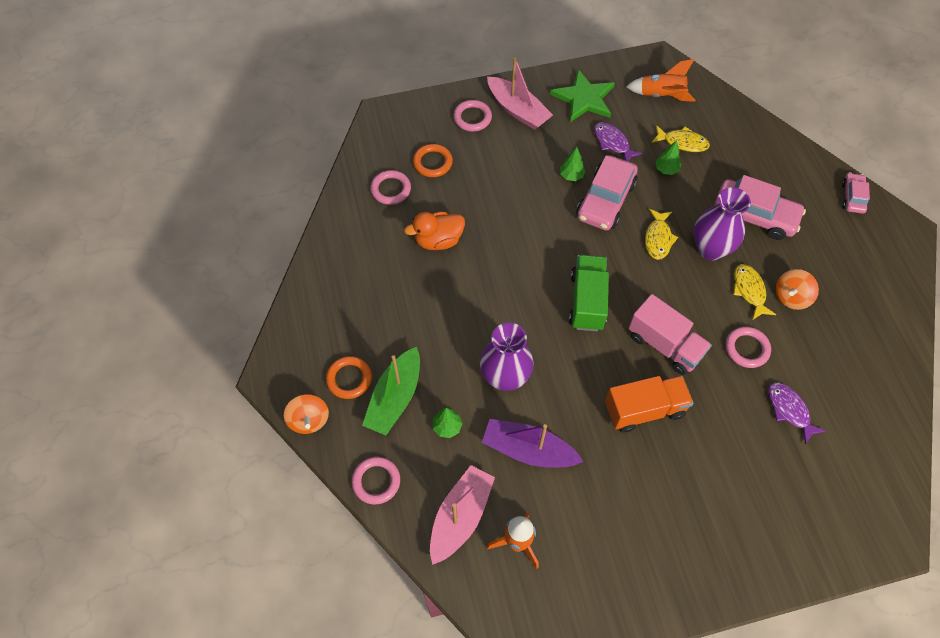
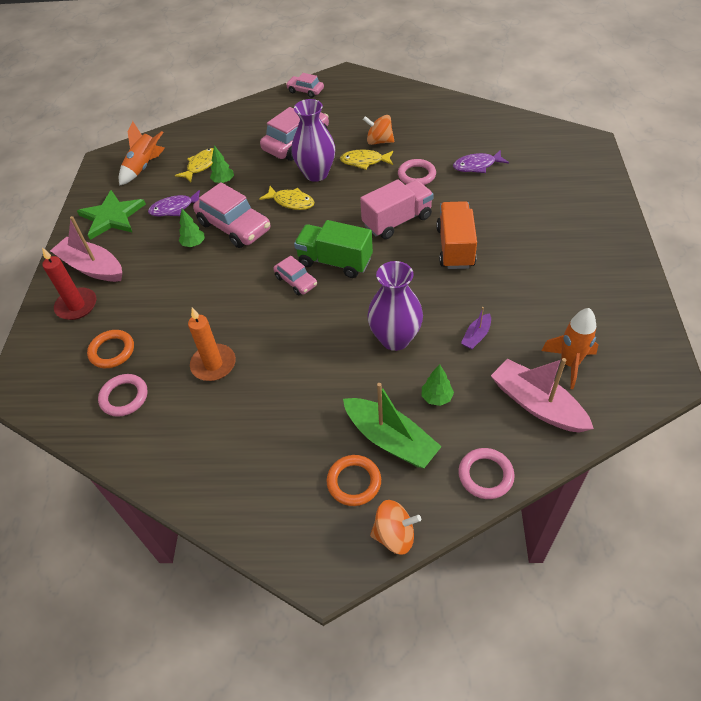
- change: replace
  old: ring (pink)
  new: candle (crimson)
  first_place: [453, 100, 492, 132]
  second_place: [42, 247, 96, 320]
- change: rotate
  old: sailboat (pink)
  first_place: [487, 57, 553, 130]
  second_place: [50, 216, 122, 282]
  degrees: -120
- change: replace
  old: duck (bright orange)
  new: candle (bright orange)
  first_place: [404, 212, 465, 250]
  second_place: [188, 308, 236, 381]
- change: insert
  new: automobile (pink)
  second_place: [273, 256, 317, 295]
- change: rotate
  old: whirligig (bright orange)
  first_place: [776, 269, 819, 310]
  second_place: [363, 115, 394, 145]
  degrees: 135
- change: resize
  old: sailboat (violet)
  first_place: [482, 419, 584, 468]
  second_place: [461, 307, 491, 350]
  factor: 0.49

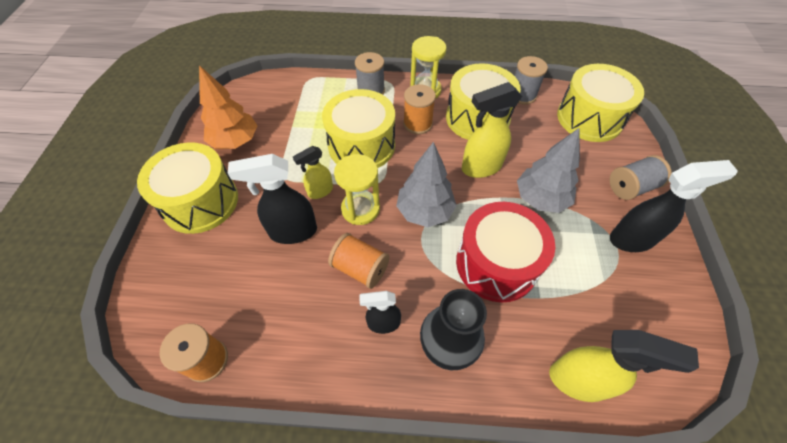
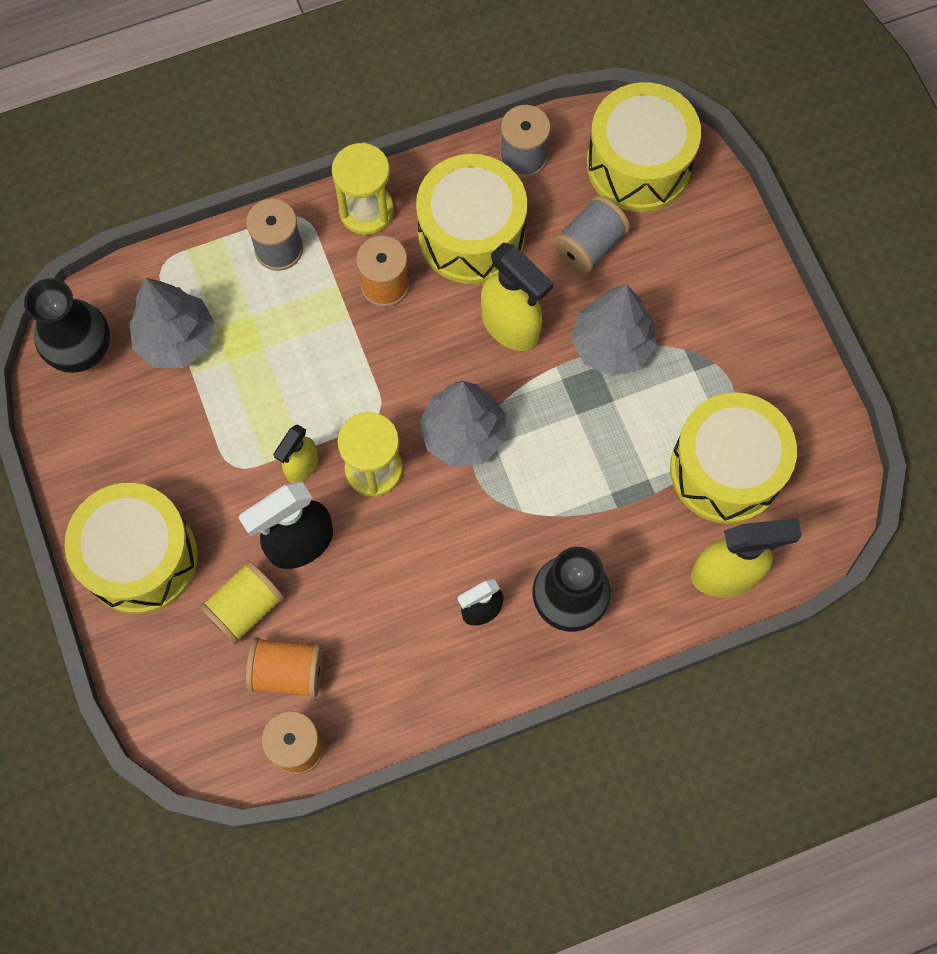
- change: insert
  new: flower vase (jet-black)
  second_place: [24, 278, 110, 373]
- change: insert
  new: tree (grey)
  second_place: [129, 278, 215, 368]
- change: insert
  new: reel of thread (golden)
  second_place: [199, 561, 284, 645]
- change: move
  old: reel of thread (bright orange)
  first_place: [328, 233, 390, 289]
  second_place: [246, 637, 323, 698]
- change: rotate
  old: spray cleaner (golden)
  first_place: [462, 82, 522, 178]
  second_place: [481, 242, 553, 351]
  degrees: -90
- change: move
  old: reel of thread (grey)
  first_place: [610, 155, 672, 200]
  second_place: [553, 196, 630, 274]
- change: move
  old: drum (golden)
  first_place: [322, 89, 395, 168]
  second_place: [670, 393, 797, 524]
- change: delete
  old: tree (bright orange)
  first_place: [199, 65, 257, 149]
- change: delete
  old: drum (crimson)
  first_place: [456, 202, 555, 302]
- change: delete
  old: spray cleaner (jet-black)
  first_place: [610, 160, 738, 252]

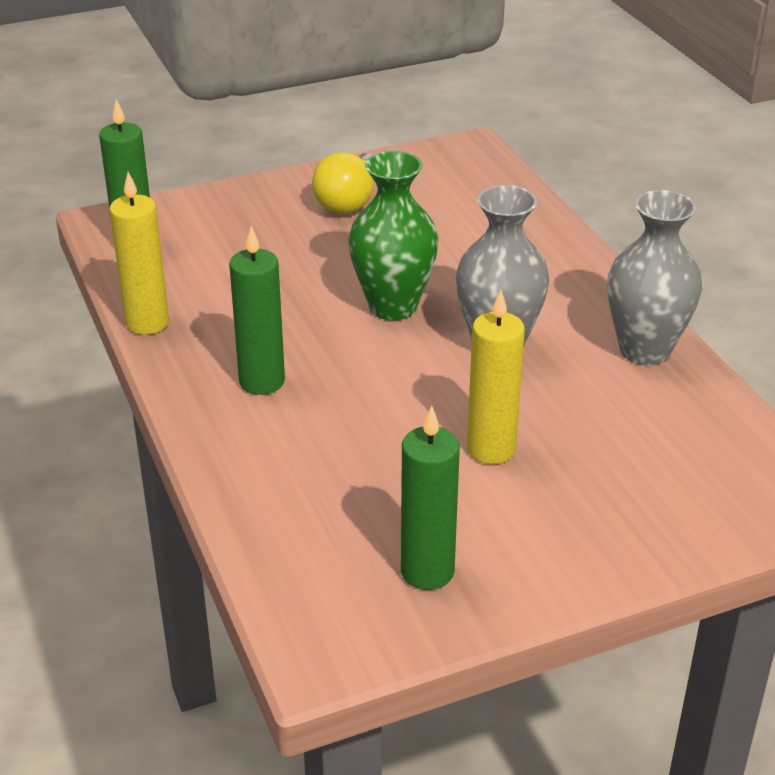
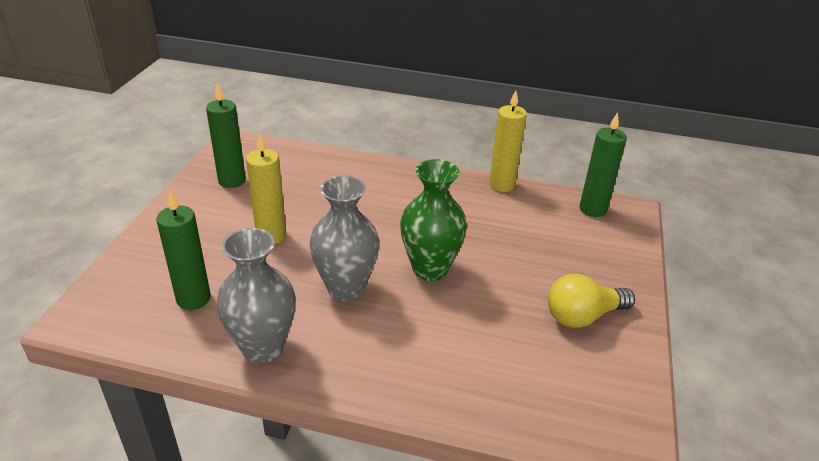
- change: move
  old: candle (leaf-green)
  first_place: [229, 226, 285, 395]
  second_place: [156, 191, 211, 310]
- change: rotate
  old: lightbulb (golden)
  first_place: [312, 152, 373, 214]
  second_place: [548, 274, 635, 328]
  degrees: -75

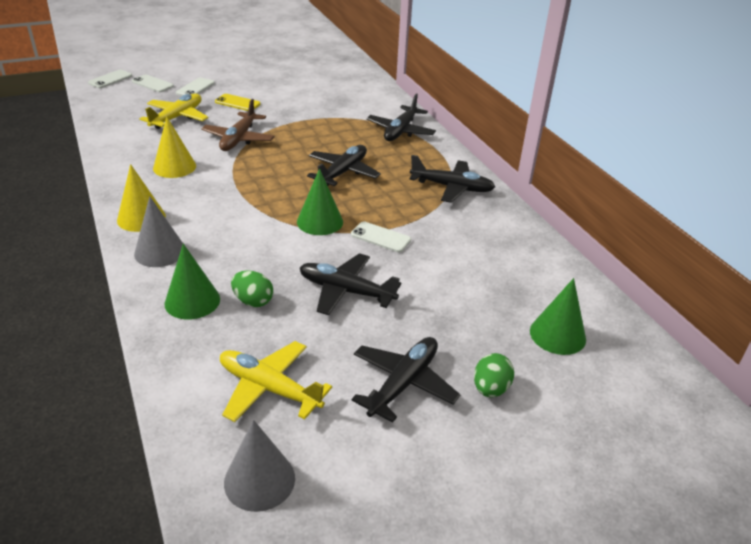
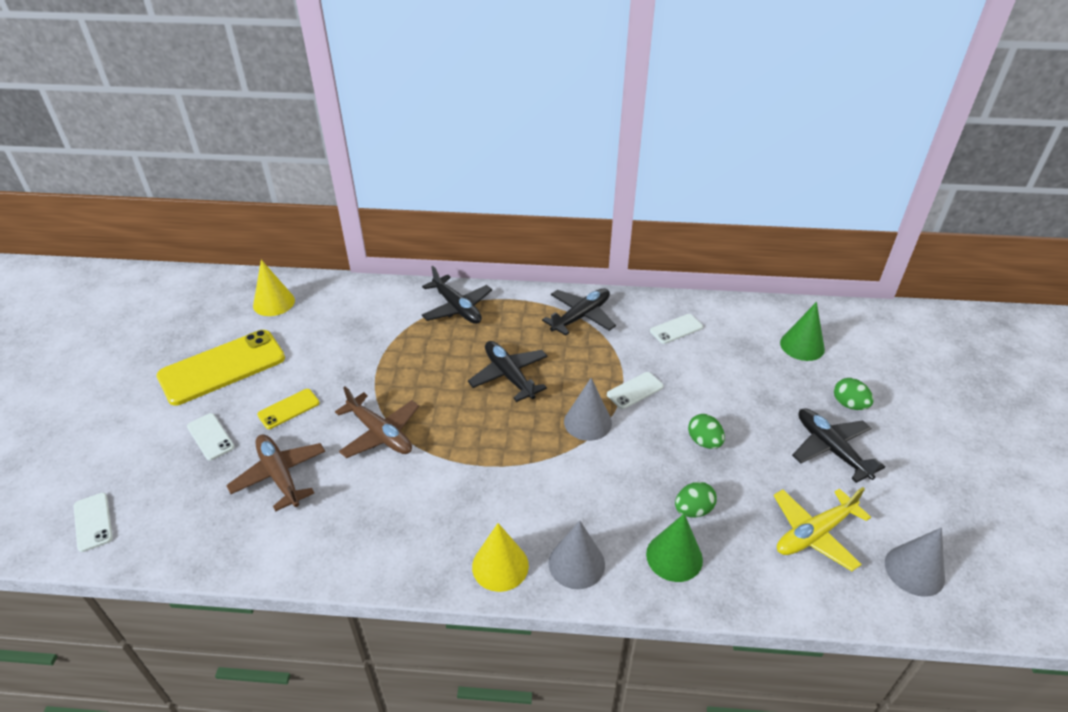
- change: insert
  new: mobile phone (golden)
  second_place: [156, 330, 285, 406]
- change: recolor
  old: plane (golden)
  new: plane (dark brown)
  first_place: [140, 94, 208, 129]
  second_place: [226, 434, 325, 512]
- change: move
  old: solid cone (golden)
  first_place: [153, 117, 196, 178]
  second_place: [253, 260, 295, 316]
- change: recolor
  old: solid cone (leaf-green)
  new: solid cone (grey)
  first_place: [297, 169, 343, 235]
  second_place: [564, 378, 612, 441]
- change: move
  old: mobile phone (pure white)
  first_place: [132, 74, 174, 92]
  second_place: [650, 314, 703, 344]
- change: replace
  old: plane (jet-black)
  new: egg shape (leaf-green)
  first_place: [300, 253, 401, 315]
  second_place: [688, 414, 725, 449]

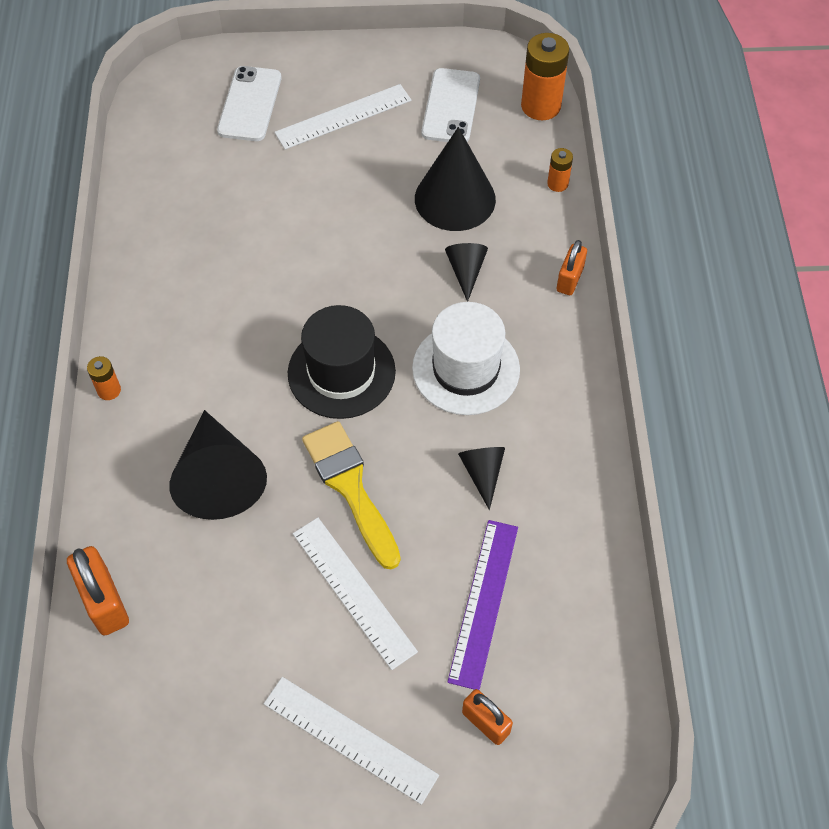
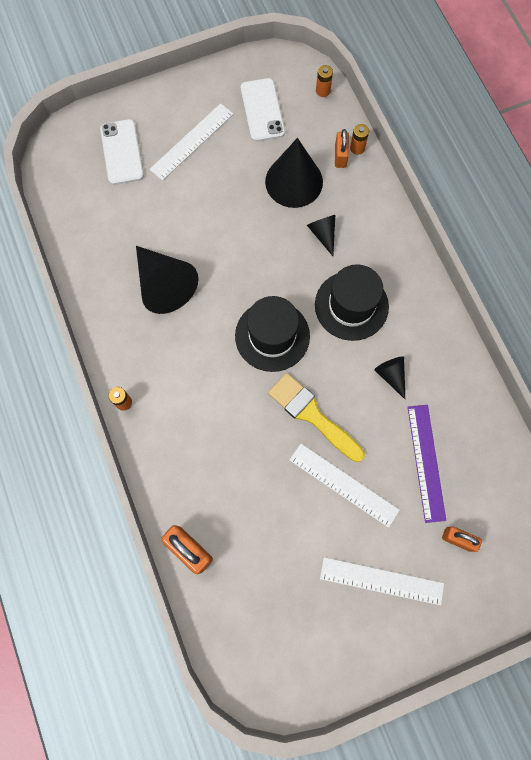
- change: move
  old: solid cone (jet-black)
  first_place: [170, 410, 267, 520]
  second_place: [136, 246, 199, 314]
- change: recolor
  old: hat (pure white)
  new: hat (jet-black)
  first_place: [412, 302, 520, 415]
  second_place: [315, 264, 389, 341]
- change: resize
  old: AA battery (bright orange)
  first_place: [521, 33, 570, 120]
  second_place: [316, 65, 333, 97]
  factor: 0.51
- change: move
  old: lock (bright orange)
  first_place: [557, 240, 587, 295]
  second_place: [335, 129, 349, 168]

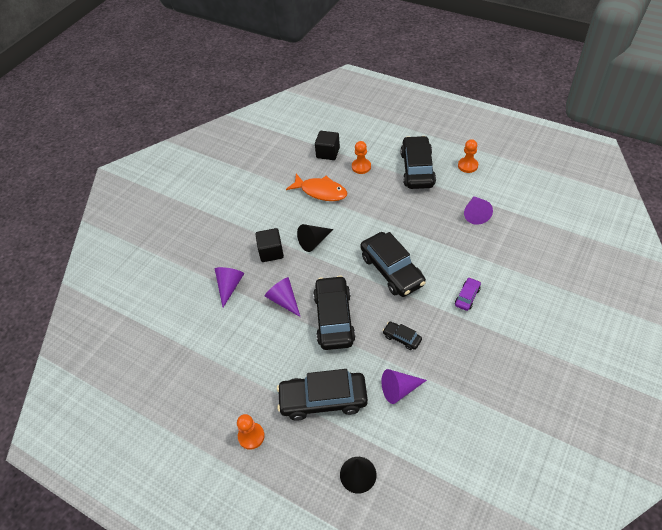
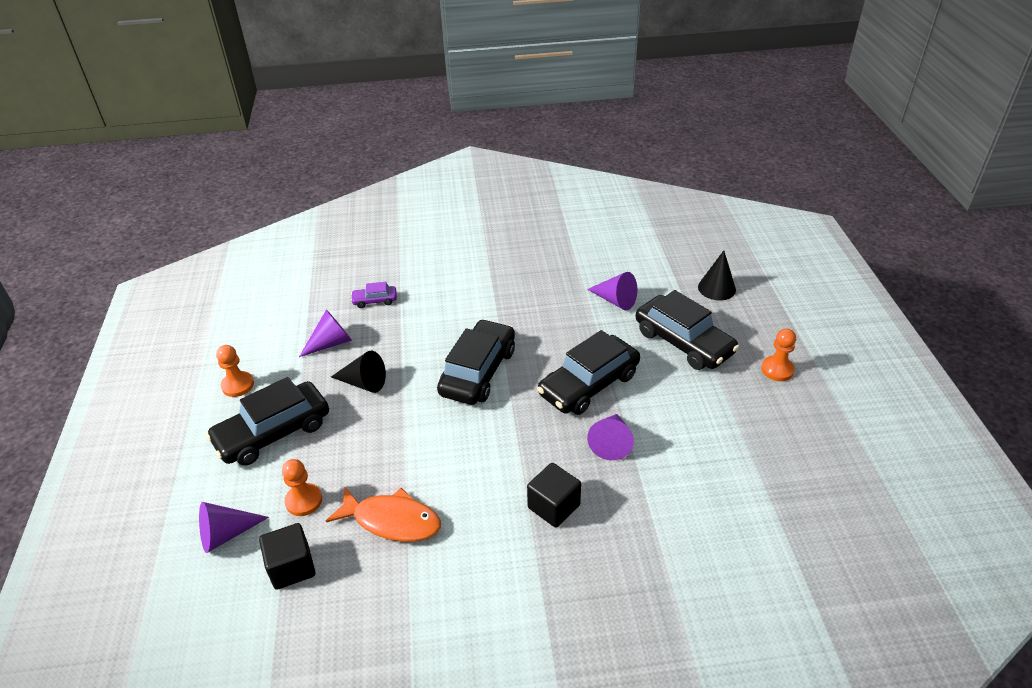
- change: move
  old: solid cone (violet)
  first_place: [215, 267, 244, 307]
  second_place: [199, 502, 269, 553]
- change: rotate
  old: fish figure (bright orange)
  first_place: [286, 174, 347, 201]
  second_place: [326, 487, 441, 542]
  degrees: 120
- change: move
  old: solid cone (jet-black)
  first_place: [297, 224, 333, 252]
  second_place: [331, 351, 386, 393]
- change: move
  old: automobile (violet)
  first_place: [455, 277, 481, 311]
  second_place: [351, 282, 397, 308]
- change: delete
  old: automobile (jet-black)
  first_place: [382, 322, 422, 350]

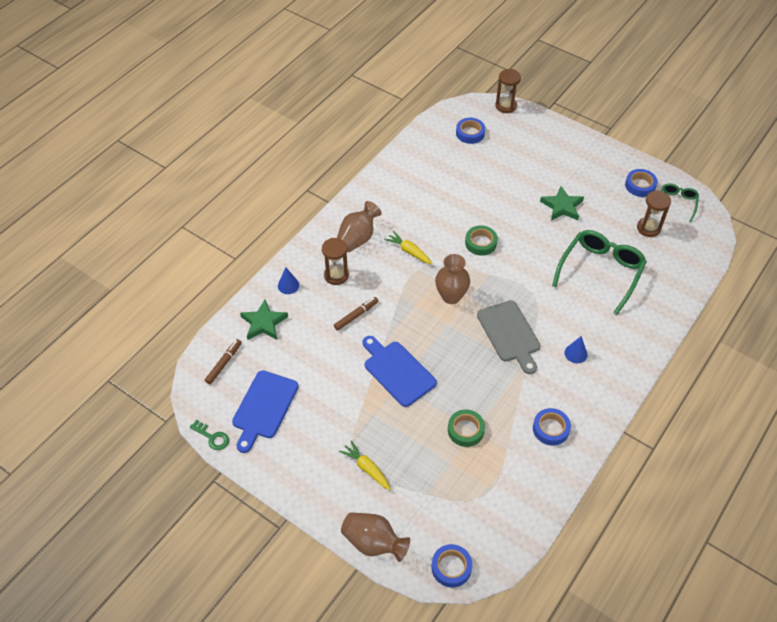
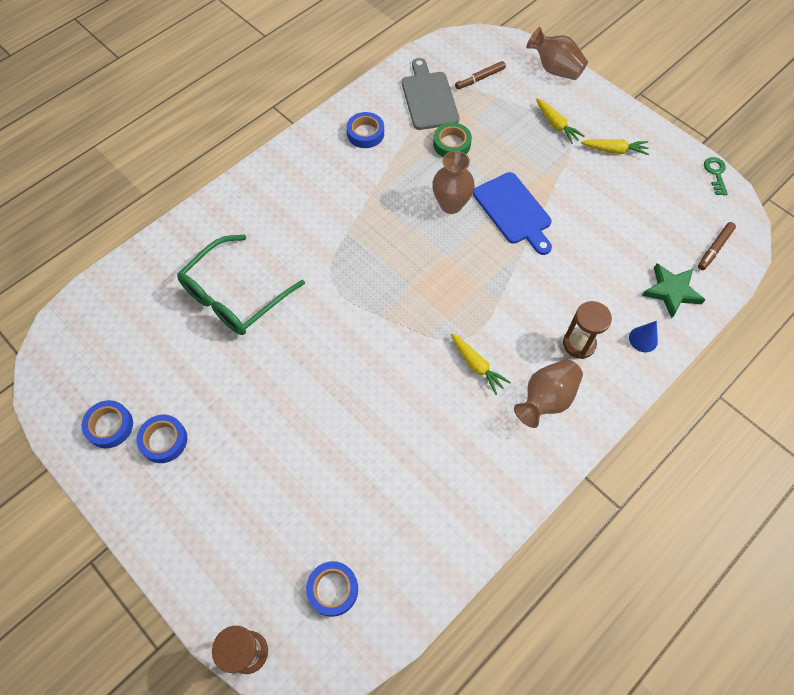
- change: move
  old: roll of tape (royal blue)
  first_place: [432, 544, 472, 587]
  second_place: [136, 415, 187, 463]
- change: move
  old: cutting board (grey)
  first_place: [477, 300, 540, 374]
  second_place: [402, 58, 459, 130]
- change: move
  old: flower vase (dark brown)
  first_place: [435, 254, 470, 304]
  second_place: [432, 151, 475, 214]
- change: move
  old: marker pen (dark brown)
  first_place: [334, 297, 378, 331]
  second_place: [455, 61, 506, 89]
- change: insert
  new: carrot (golden)
  second_place: [581, 139, 649, 155]
- change: rotate
  old: key (leaf-green)
  first_place: [190, 420, 229, 450]
  second_place: [704, 157, 728, 195]
  degrees: 45
- change: delete
  old: cutting board (royal blue)
  first_place: [232, 370, 299, 453]
- change: delete
  old: roll of tape (leaf-green)
  first_place: [465, 225, 498, 256]
- change: delete
  old: five-pointed star (leaf-green)
  first_place: [540, 186, 584, 220]
- change: delete
  old: solid cone (royal blue)
  first_place: [565, 336, 587, 363]
- change: delete
  old: sand timer (dark brown)
  first_place: [637, 190, 671, 237]
- change: delete
  old: spectacles (leaf-green)
  first_place: [661, 183, 699, 222]

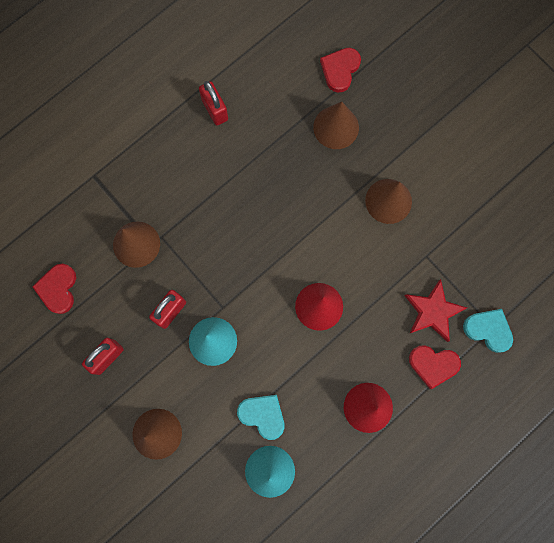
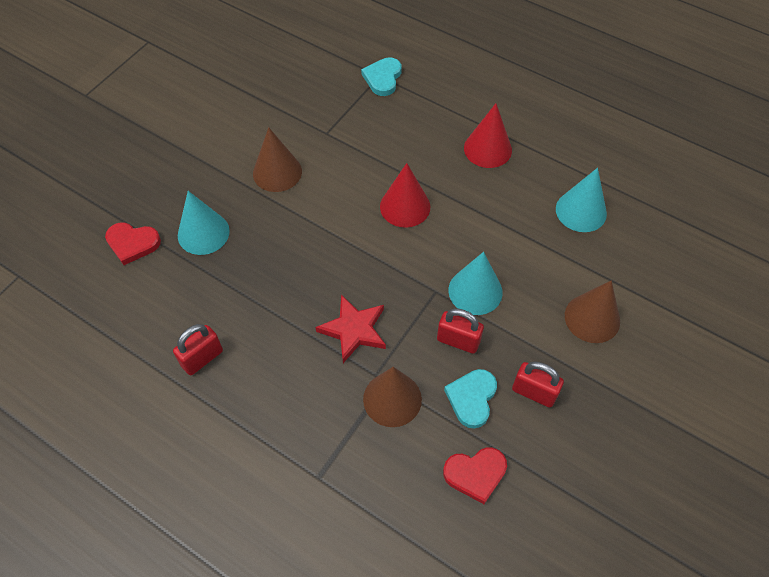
- change: recolor
  old: solid cone (dark brown)
  new: solid cone (teal)
  first_place: [313, 102, 359, 149]
  second_place: [178, 191, 230, 255]
- change: move
  old: five-pointed star (crimson)
  first_place: [404, 279, 467, 342]
  second_place: [315, 295, 386, 363]
- change: move
  old: heart (teal)
  first_place: [237, 395, 284, 440]
  second_place: [444, 369, 497, 429]
- change: delete
  old: heart (crimson)
  first_place: [409, 345, 461, 389]

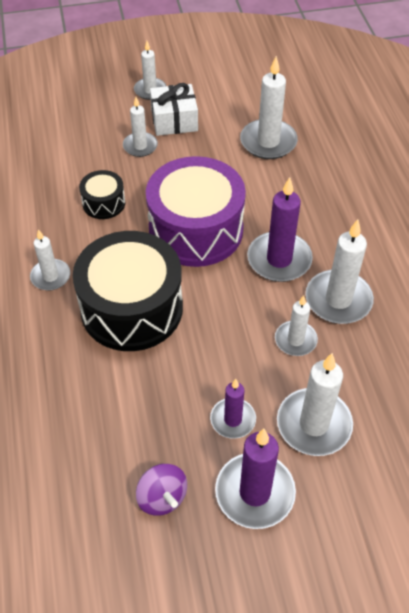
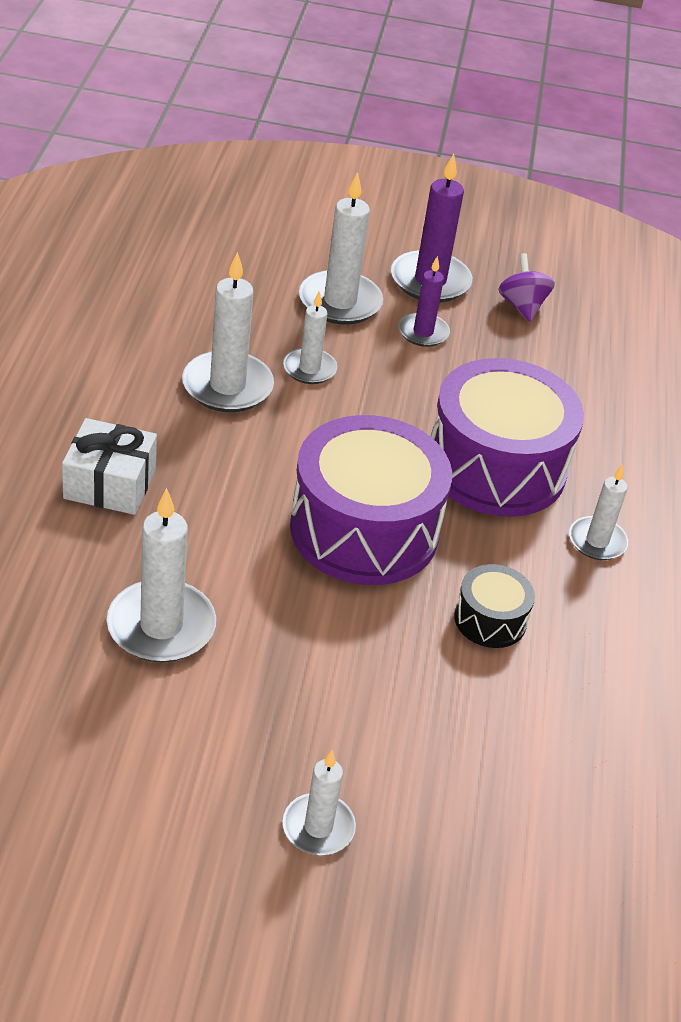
- change: move
  old: gift (pure white)
  first_place: [150, 83, 198, 136]
  second_place: [62, 418, 157, 515]
- change: recolor
  old: drum (jet-black)
  new: drum (violet)
  first_place: [73, 231, 183, 351]
  second_place: [431, 358, 584, 517]
- change: delete
  old: candle (pure white)
  first_place: [123, 97, 158, 157]
- change: delete
  old: candle (violet)
  first_place: [247, 177, 313, 282]

